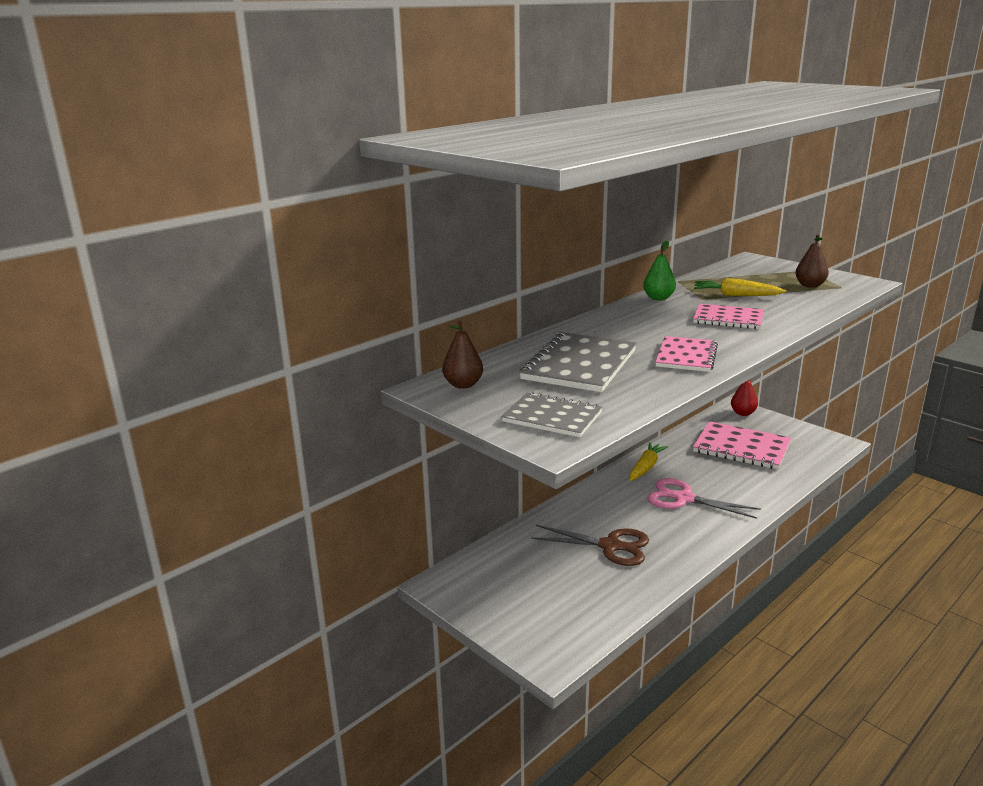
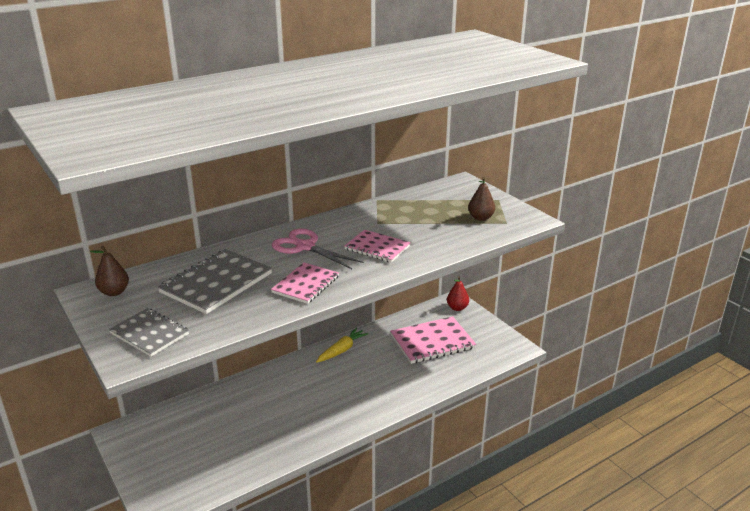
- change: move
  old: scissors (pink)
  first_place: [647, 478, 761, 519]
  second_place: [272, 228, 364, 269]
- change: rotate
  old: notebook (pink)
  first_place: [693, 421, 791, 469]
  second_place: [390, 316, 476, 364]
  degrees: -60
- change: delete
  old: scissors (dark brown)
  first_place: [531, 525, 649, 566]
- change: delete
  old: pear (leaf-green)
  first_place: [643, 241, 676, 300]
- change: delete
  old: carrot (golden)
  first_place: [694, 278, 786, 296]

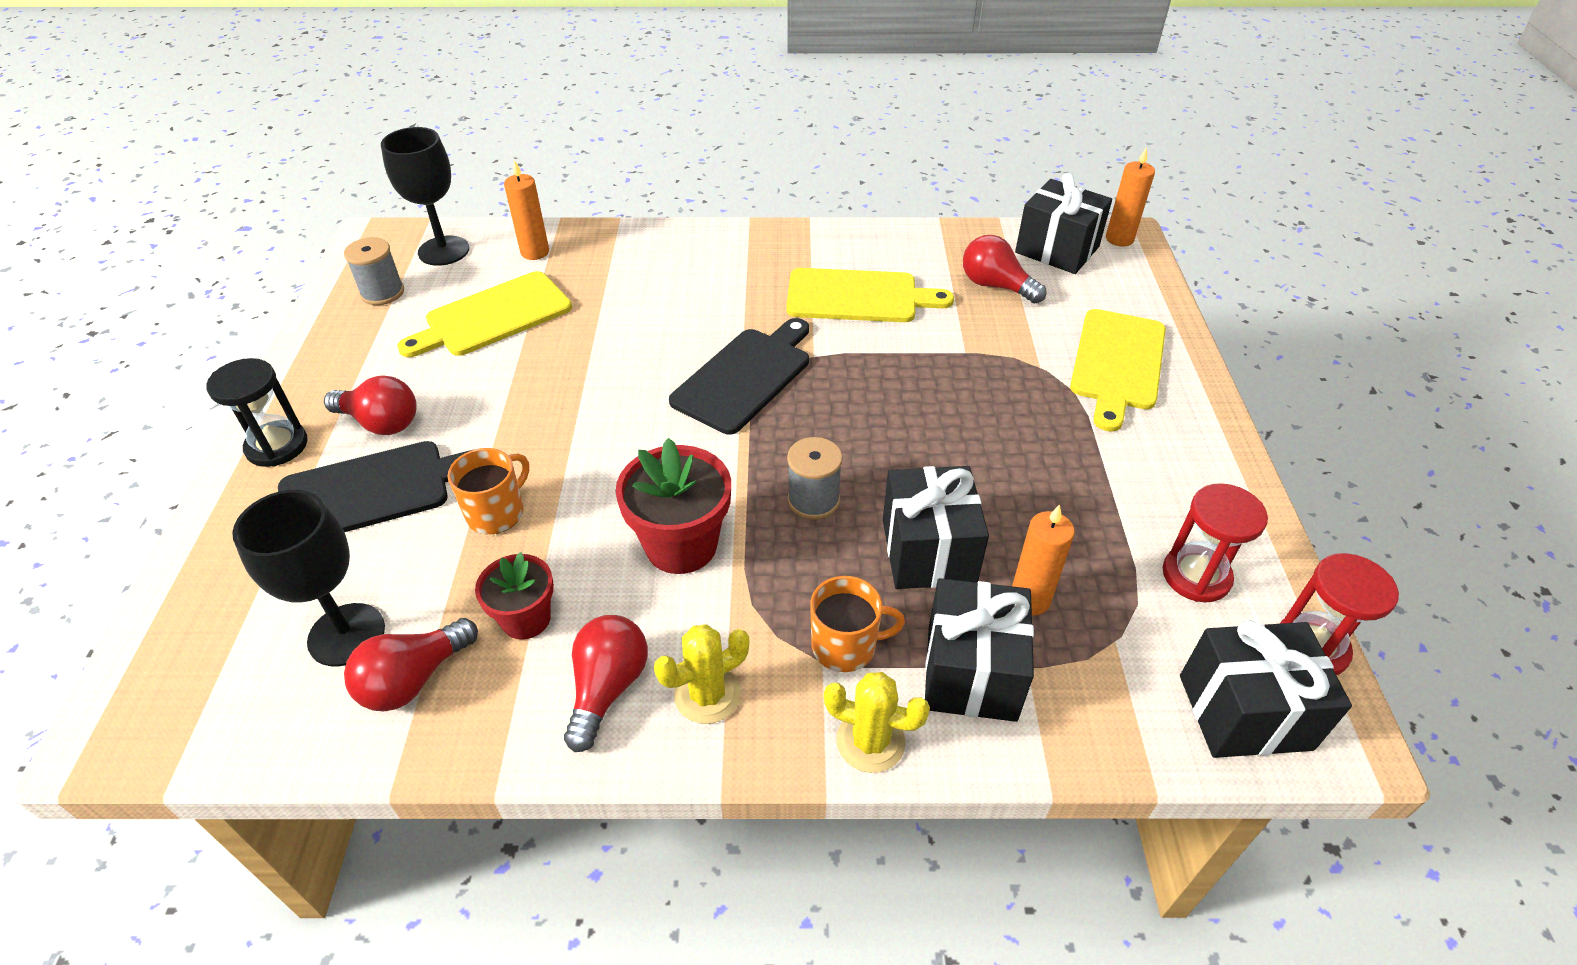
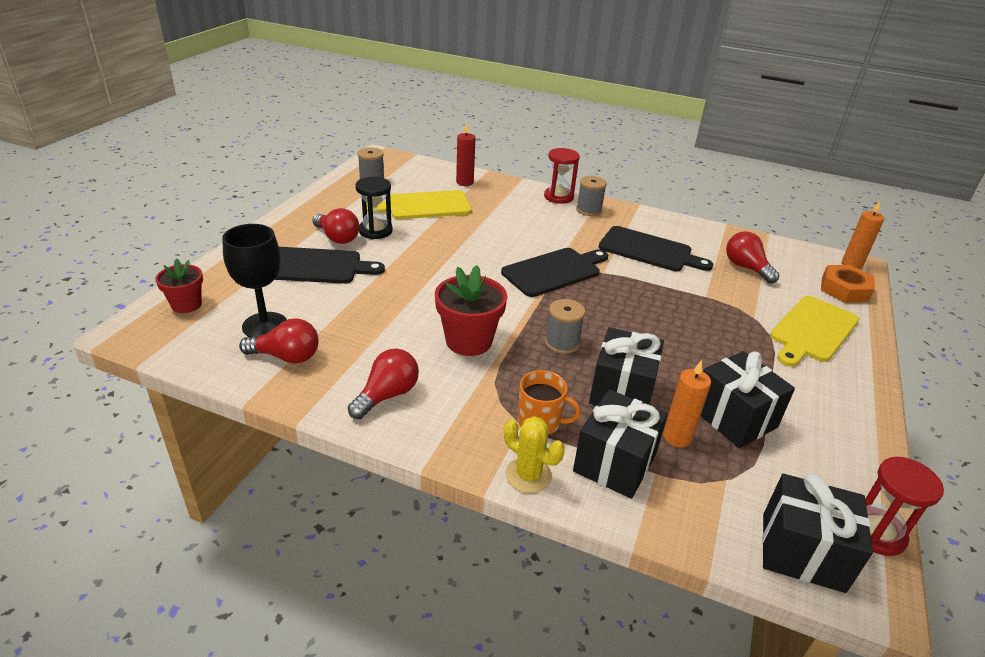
- change: move
  old: potted plant (crimson)
  first_place: [475, 552, 554, 640]
  second_place: [155, 258, 203, 313]
- change: rotate
  old: lightbulb (crimson)
  first_place: [344, 618, 478, 711]
  second_place: [239, 318, 319, 363]
  degrees: -150
- change: move
  old: sand timer (jet-black)
  first_place: [206, 358, 308, 467]
  second_place: [355, 177, 393, 239]
- change: recolor
  old: candle (bright orange)
  new: candle (crimson)
  first_place: [504, 160, 549, 260]
  second_place: [456, 123, 476, 186]
- change: move
  old: sand timer (crimson)
  first_place: [1163, 483, 1268, 602]
  second_place: [544, 148, 580, 204]
- change: insert
  new: reel of thread (grey)
  second_place: [576, 176, 607, 216]
- change: recolor
  old: cutting board (golden)
  new: cutting board (jet-black)
  first_place: [786, 268, 954, 322]
  second_place: [599, 226, 713, 271]
- change: move
  old: gift (jet-black)
  first_place: [1015, 173, 1112, 274]
  second_place: [701, 351, 795, 448]
- change: insert
  new: hexagon nut (bright orange)
  second_place: [821, 265, 875, 303]
- change: delete
  old: wine glass (jet-black)
  first_place: [381, 127, 469, 266]
- change: delete
  old: tea mug (bright orange)
  first_place: [448, 448, 529, 534]
- change: delete
  old: prickly plant (golden)
  first_place: [654, 624, 749, 724]

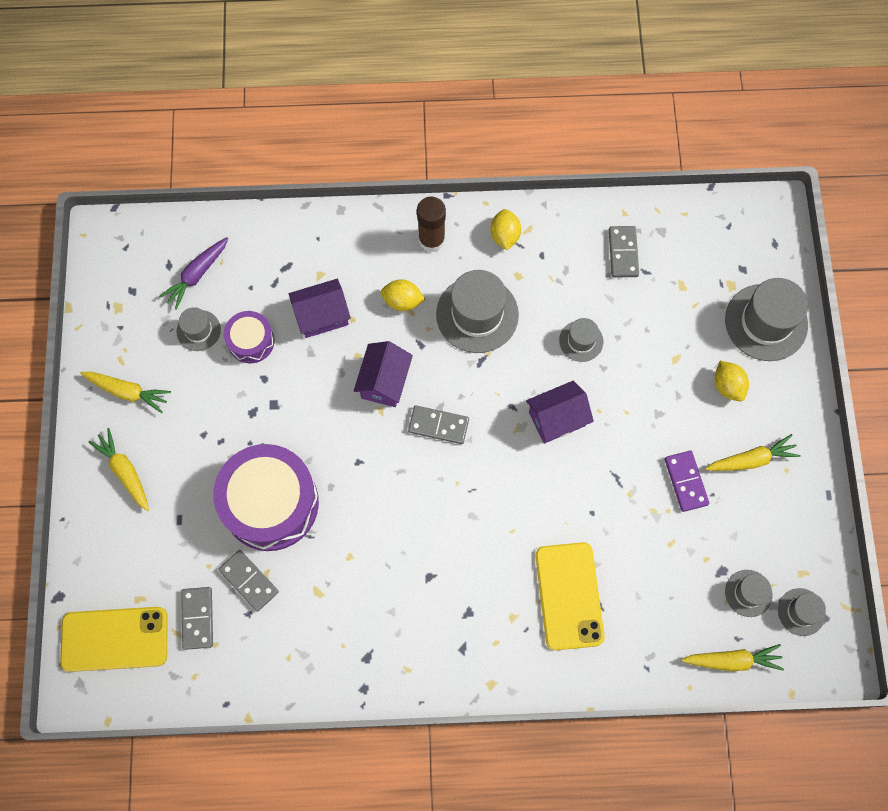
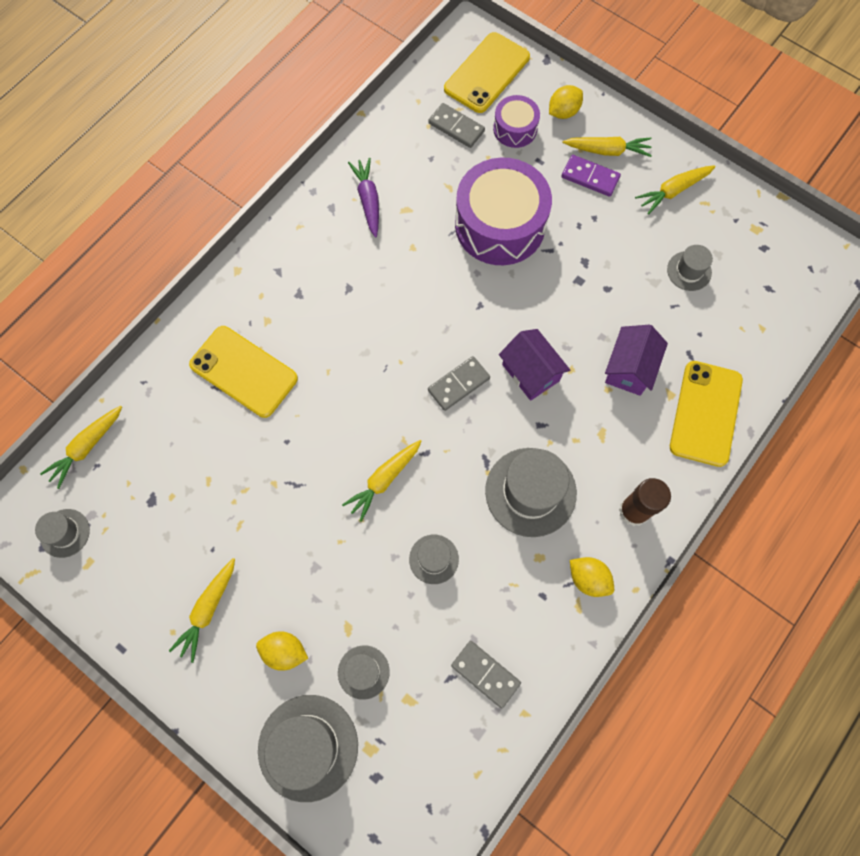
- change: move
  old: hat (grey)
  first_place: [725, 570, 773, 617]
  second_place: [338, 645, 390, 700]
- change: replace
  old: house (violet)
  new: carrot (golden)
  first_place: [526, 381, 594, 444]
  second_place: [342, 440, 422, 522]
- change: move
  old: carrot (violet)
  first_place: [159, 237, 229, 310]
  second_place: [348, 158, 379, 238]
- change: move
  old: drum (violet)
  first_place: [224, 311, 275, 363]
  second_place: [493, 95, 540, 148]
- change: move
  old: citrus fruit (golden)
  first_place: [380, 279, 425, 311]
  second_place: [549, 85, 583, 119]
- change: move
  old: domino tile (violet)
  first_place: [665, 451, 709, 512]
  second_place: [562, 155, 621, 197]
- change: insert
  new: mobile phone (golden)
  second_place: [670, 361, 743, 467]
- change: delete
  old: domino tile (grey)
  first_place: [218, 550, 279, 612]

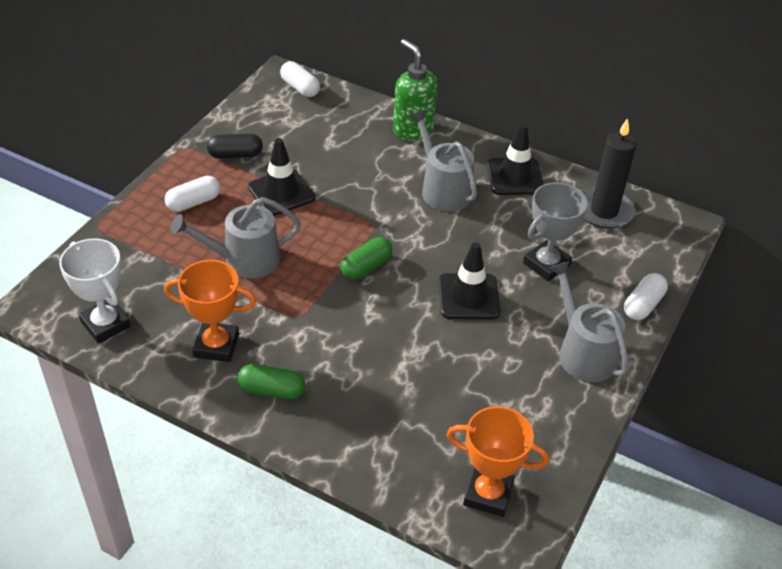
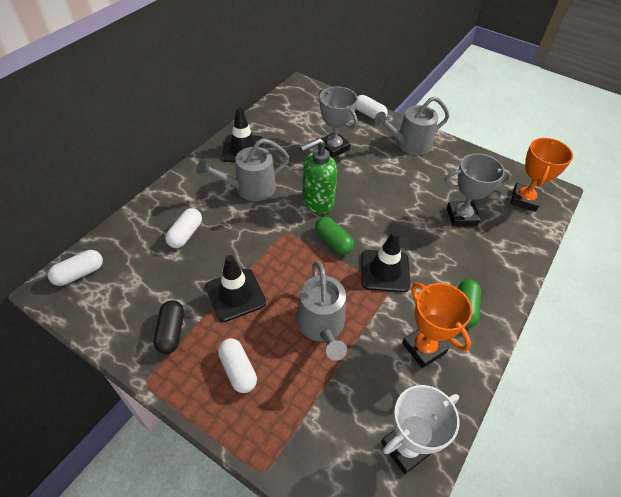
- change: insert
  new: pill (pure white)
  second_place: [165, 208, 202, 248]
- change: move
  old: soap dispenser (leaf-green)
  first_place: [393, 39, 438, 141]
  second_place: [300, 138, 338, 214]
- change: move
  old: traffic cone (jet-black)
  first_place: [438, 242, 501, 319]
  second_place: [361, 231, 411, 292]
- change: rotate
  old: award cup (bright orange)
  first_place: [164, 260, 256, 362]
  second_place: [402, 283, 472, 368]
  degrees: -45
- change: insert
  new: award cup (grey)
  second_place: [445, 153, 511, 227]
- change: delete
  old: candle (jet-black)
  first_place: [583, 118, 637, 229]

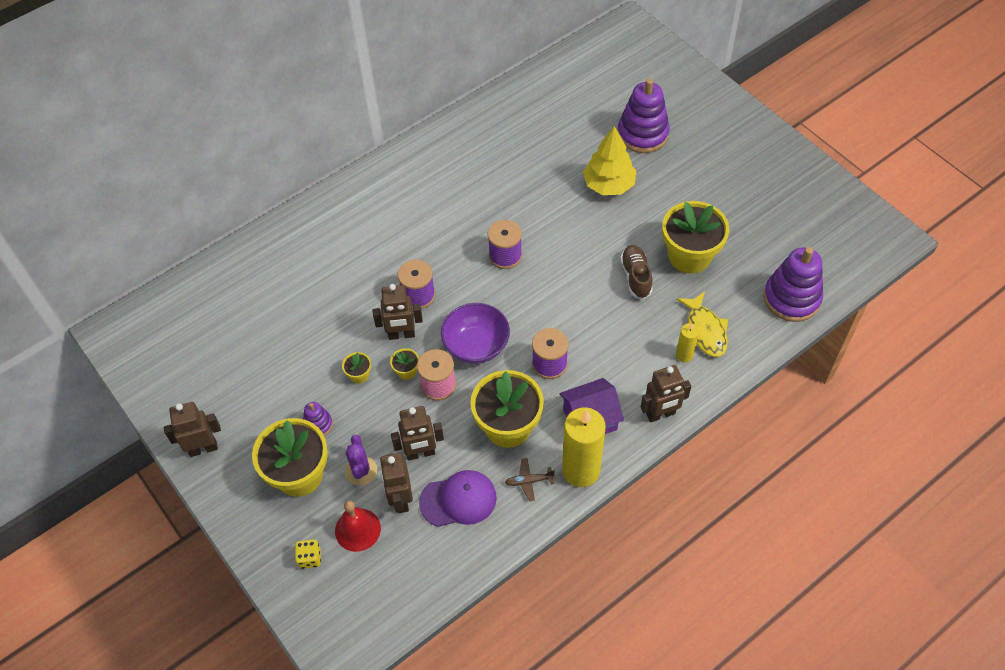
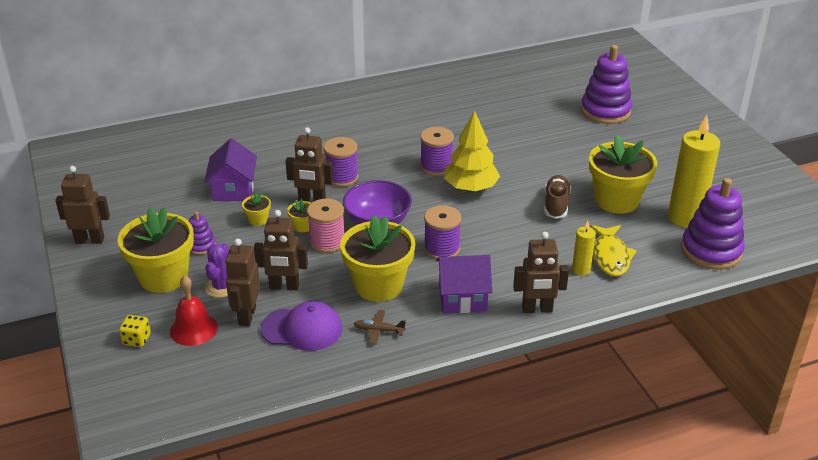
- change: insert
  new: house (violet)
  second_place: [204, 138, 257, 201]
- change: move
  old: tree (golden)
  first_place: [583, 126, 636, 195]
  second_place: [444, 110, 500, 192]
- change: move
  old: candle (golden)
  first_place: [562, 407, 606, 487]
  second_place: [668, 115, 720, 228]

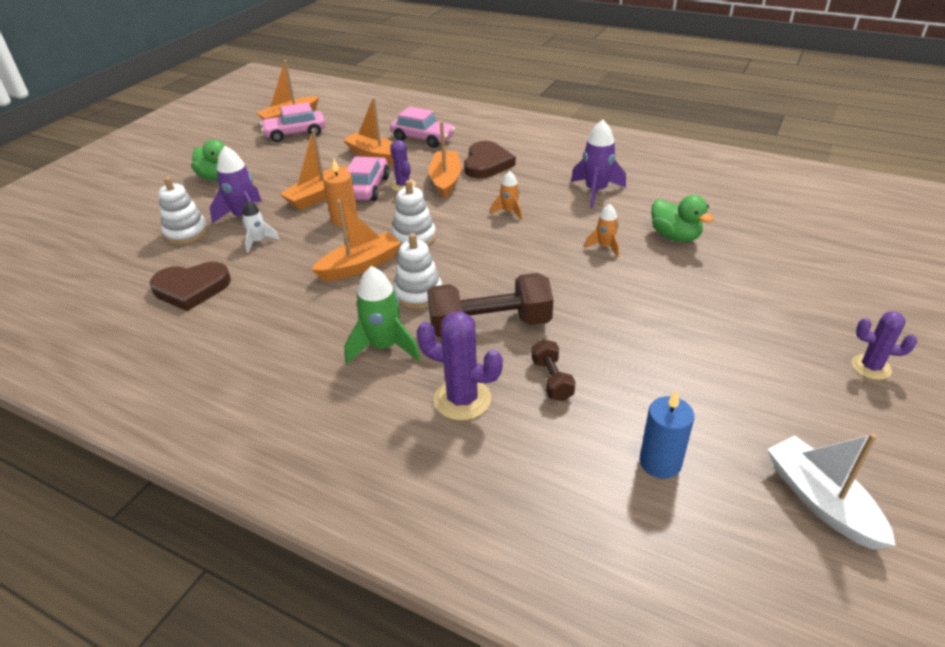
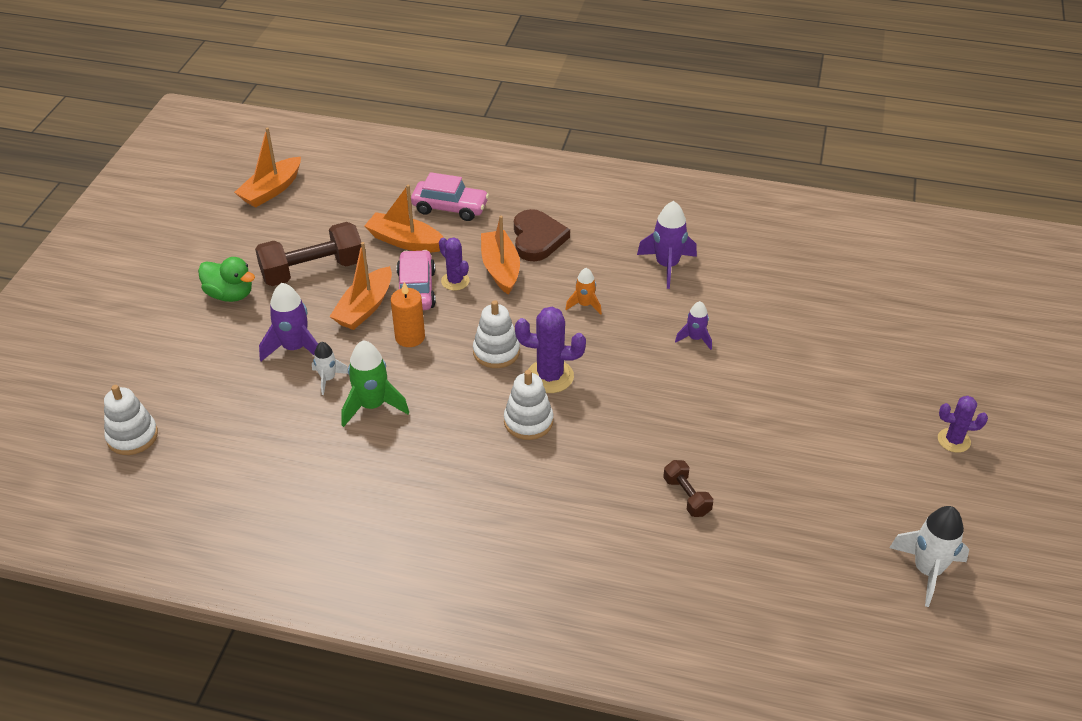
- change: move
  old: ring stacker (pure white)
  first_place: [158, 177, 208, 245]
  second_place: [104, 385, 158, 455]
- change: move
  old: dumbbell (dark brown)
  first_place: [427, 273, 553, 338]
  second_place: [255, 222, 361, 286]
- change: move
  old: rocket (leaf-green)
  first_place: [345, 266, 420, 364]
  second_place: [341, 340, 409, 427]
- change: move
  old: prickly plant (violet)
  first_place: [416, 311, 503, 421]
  second_place: [515, 307, 586, 393]
- change: recolor
  old: rocket (bright orange)
  new: rocket (violet)
  first_place: [584, 204, 619, 257]
  second_place: [675, 301, 712, 350]
- change: replace
  old: sailboat (pure white)
  new: rocket (pure white)
  first_place: [767, 433, 896, 550]
  second_place: [890, 506, 969, 607]
- change: delete
  old: heart (dark brown)
  first_place: [150, 262, 231, 311]
- change: delete
  old: automobile (pink)
  first_place: [260, 102, 326, 142]
- change: delete
  old: sailboat (bright orange)
  first_place: [311, 200, 401, 281]
- change: delete
  old: candle (royal blue)
  first_place: [640, 390, 694, 479]
- change: delete
  old: duck (leaf-green)
  first_place: [651, 195, 714, 242]

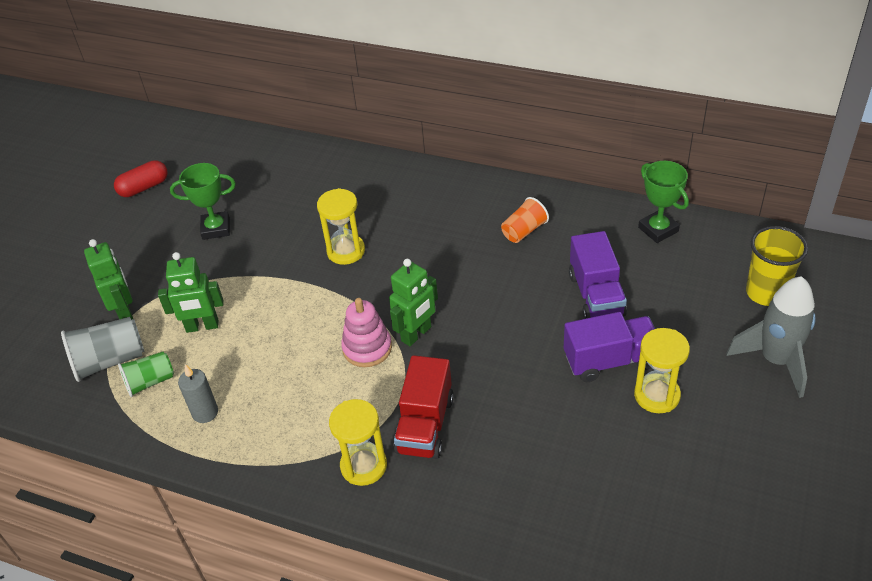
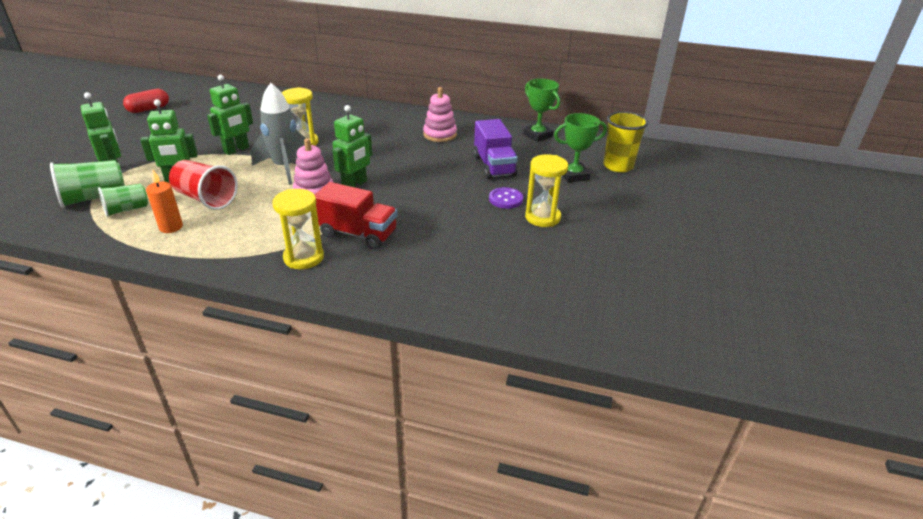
- change: recolor
  old: tumbler (grey)
  new: tumbler (leaf-green)
  first_place: [61, 317, 144, 382]
  second_place: [50, 160, 125, 208]
- change: recolor
  old: candle (grey)
  new: candle (bright orange)
  first_place: [178, 364, 218, 423]
  second_place: [146, 170, 183, 233]
- change: insert
  new: tumbler (crimson)
  second_place: [169, 160, 238, 210]
- change: insert
  new: robot (leaf-green)
  second_place: [207, 75, 253, 155]
- change: move
  old: rocket (grey)
  first_place: [726, 276, 816, 398]
  second_place: [251, 83, 306, 185]
- change: rotate
  old: truck (crimson)
  first_place: [394, 355, 454, 459]
  second_place: [315, 182, 397, 249]
  degrees: -75
- change: replace
  old: tumbler (bright orange)
  new: ring stacker (pink)
  first_place: [501, 197, 549, 243]
  second_place: [423, 87, 457, 142]
- change: replace
  old: truck (violet)
  new: sewing button (violet)
  first_place: [564, 312, 655, 382]
  second_place: [489, 187, 523, 209]
- change: move
  old: award cup (leaf-green)
  first_place: [170, 163, 236, 240]
  second_place: [554, 113, 607, 182]

